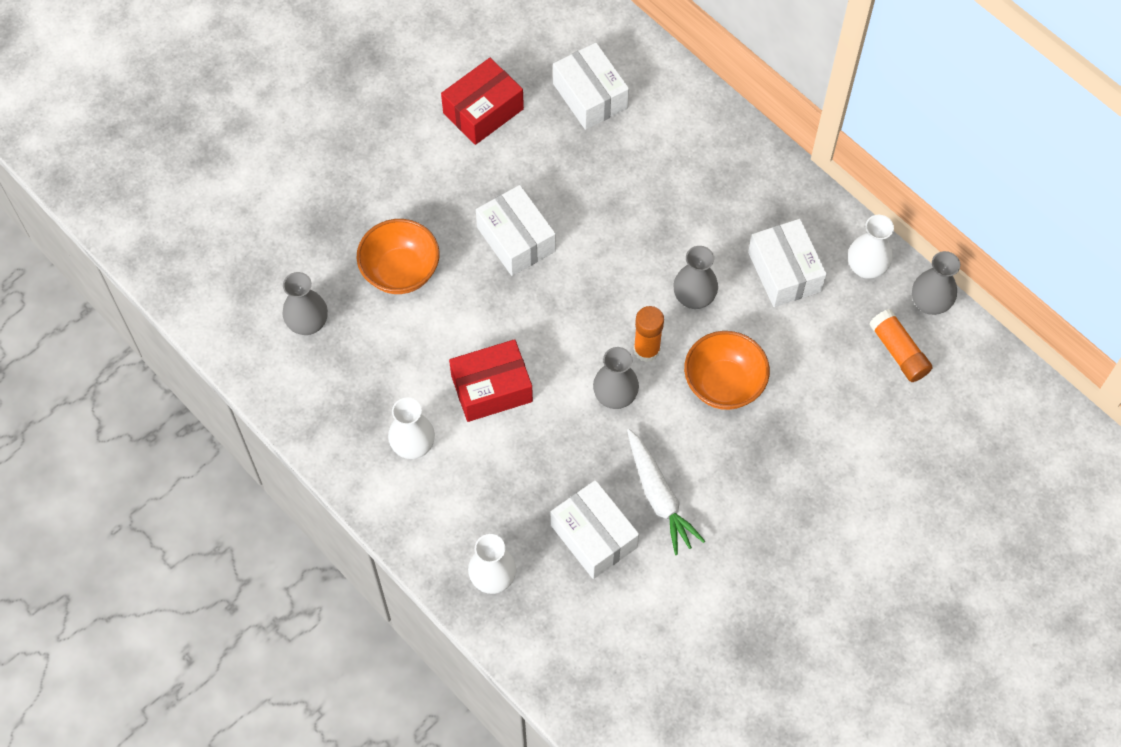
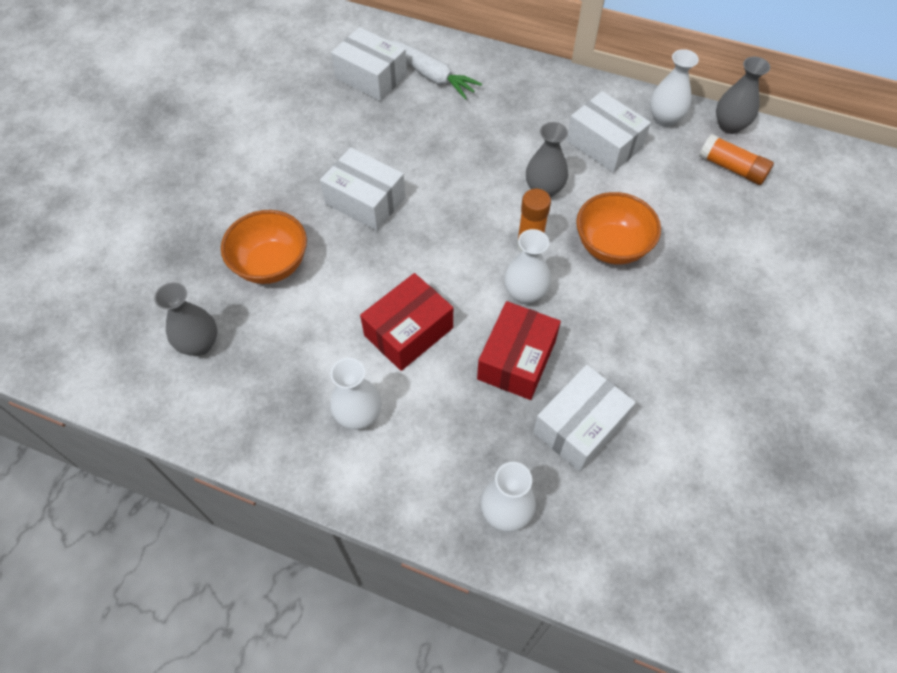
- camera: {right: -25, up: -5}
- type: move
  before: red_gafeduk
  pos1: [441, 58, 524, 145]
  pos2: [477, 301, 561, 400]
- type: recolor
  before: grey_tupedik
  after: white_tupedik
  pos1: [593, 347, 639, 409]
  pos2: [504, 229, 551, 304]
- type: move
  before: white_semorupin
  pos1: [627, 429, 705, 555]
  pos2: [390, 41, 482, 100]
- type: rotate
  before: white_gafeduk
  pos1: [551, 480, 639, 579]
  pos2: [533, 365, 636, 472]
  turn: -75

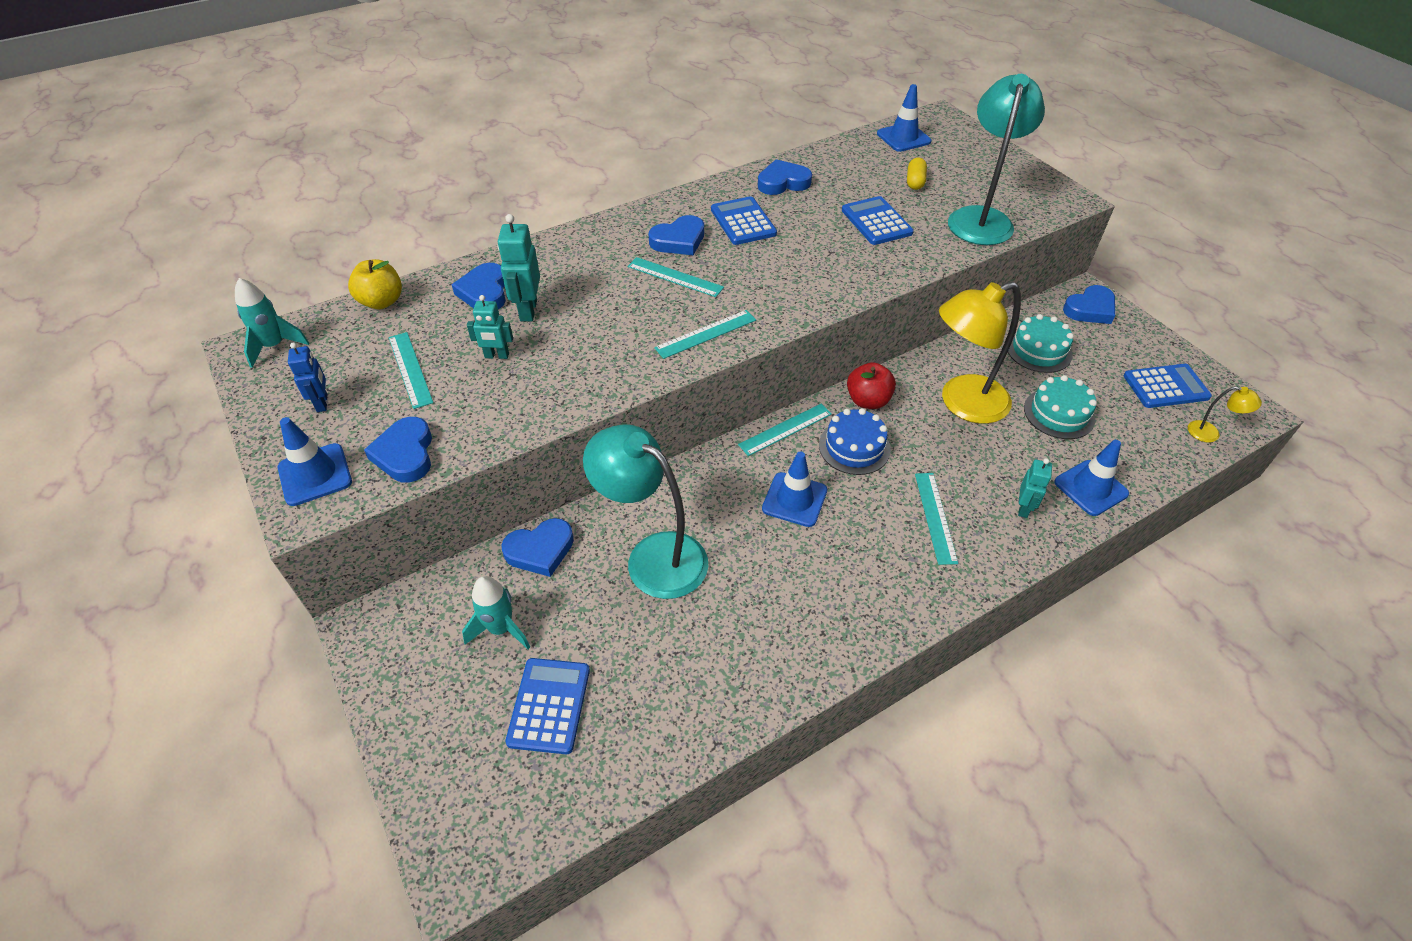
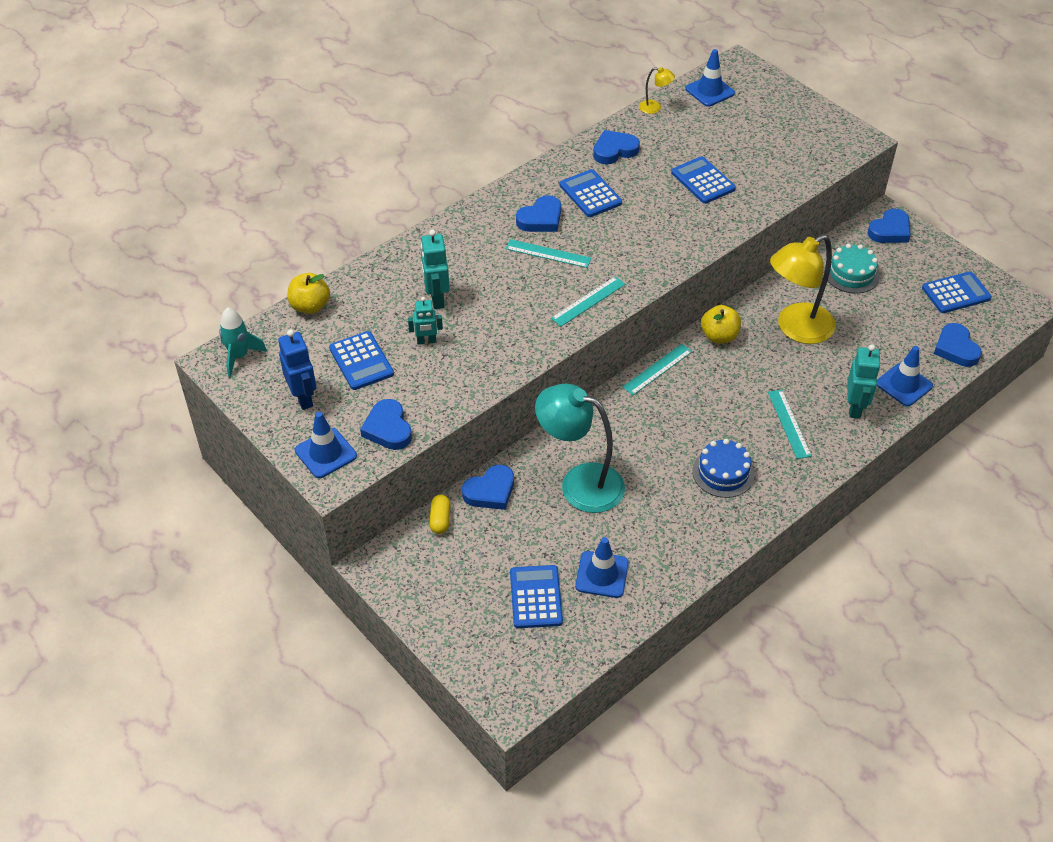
- camera: {right: -10, up: 0}
- type: delete
  before: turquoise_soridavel
  pos1: [948, 74, 1045, 245]
- type: move
  before: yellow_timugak
  pos1: [907, 158, 927, 190]
  pos2: [429, 495, 450, 534]
- type: move
  before: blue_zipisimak
  pos1: [452, 263, 506, 309]
  pos2: [934, 323, 982, 367]
- type: replace
  before: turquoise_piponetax
  after: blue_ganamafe
  pos1: [389, 332, 433, 409]
  pos2: [329, 331, 394, 390]
- type: resize
  before: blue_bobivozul
  pos1: [288, 343, 327, 412]
  pos2: [278, 329, 316, 410]
  scale: 1.53
- type: recolor
  before: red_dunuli
  after: yellow_dunuli
  pos1: [847, 362, 896, 409]
  pos2: [701, 305, 741, 343]
- type: delete
  before: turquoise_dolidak
  pos1: [1024, 375, 1097, 439]
- type: move
  before: yellow_soridavel
  pos1: [1188, 386, 1262, 442]
  pos2: [639, 67, 675, 114]
- type: move
  before: blue_dolidak
  pos1: [819, 408, 891, 475]
  pos2: [692, 439, 755, 498]
- type: move
  before: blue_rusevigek
  pos1: [762, 451, 827, 527]
  pos2: [575, 537, 629, 598]
- type: resize
  before: turquoise_bobivozul
  pos1: [1018, 458, 1052, 518]
  pos2: [847, 344, 881, 419]
  scale: 1.53
- type: delete
  before: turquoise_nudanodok
  pos1: [462, 576, 530, 649]

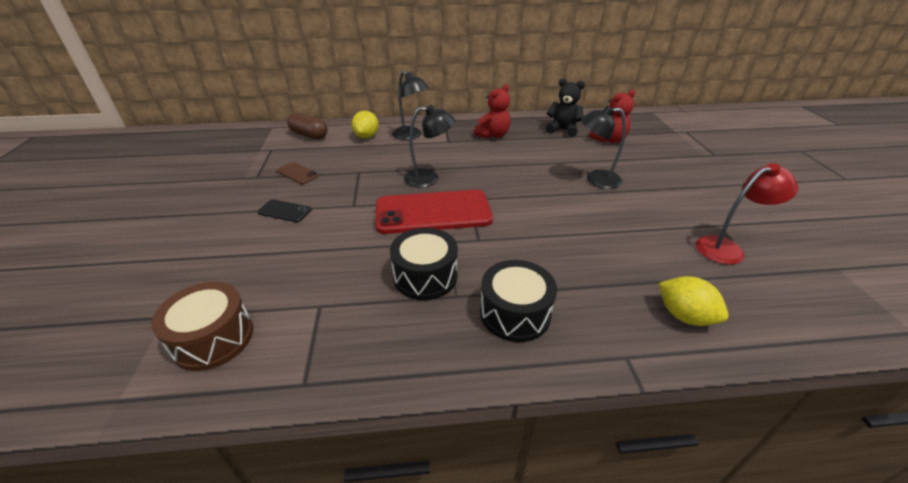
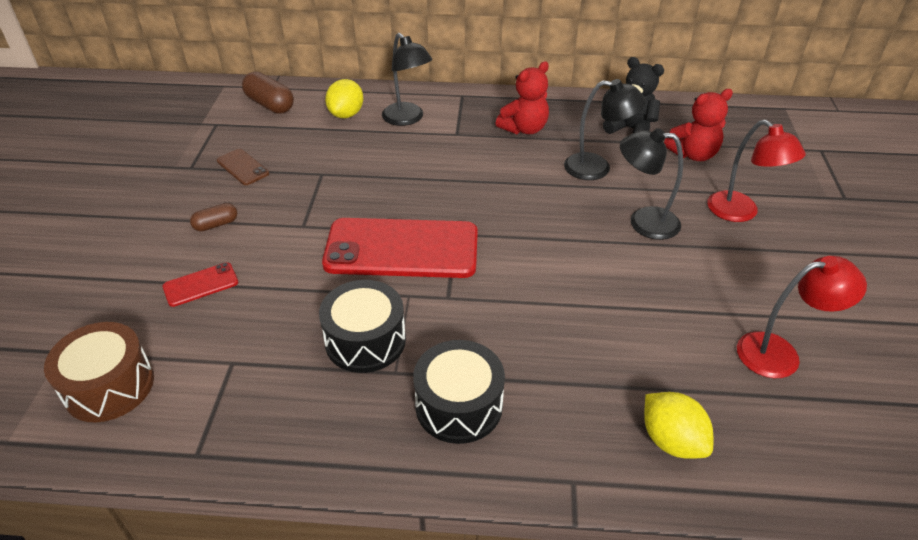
- camera: {right: 10, up: 5}
- type: move
  before: black_soridavel
  pos1: [404, 105, 455, 188]
  pos2: [564, 79, 646, 180]
- type: replace
  before: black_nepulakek
  after: brown_timugak
  pos1: [257, 199, 312, 222]
  pos2: [190, 203, 237, 231]
- type: insert
  after: red_soridavel
  pos2: [707, 120, 806, 222]
- type: insert
  after: red_nepulakek
  pos2: [163, 262, 238, 307]

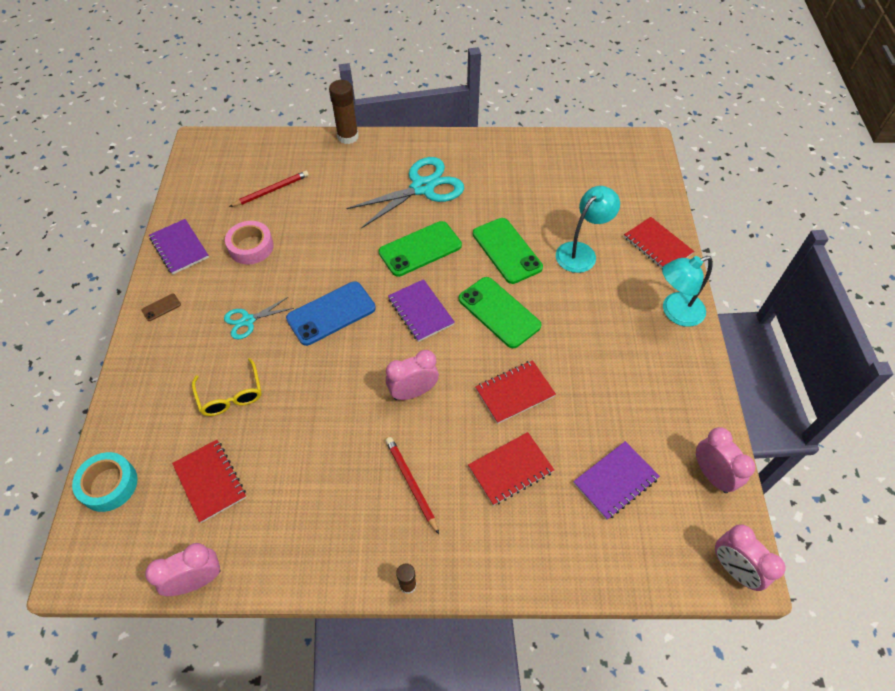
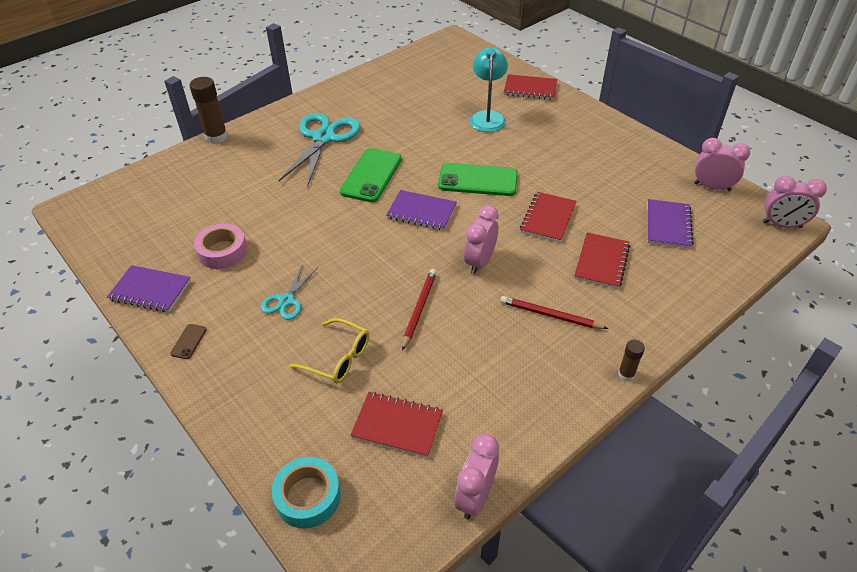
- camera: {right: -40, up: -10}
- type: move
  before: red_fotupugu
  pos1: [229, 171, 309, 207]
  pos2: [402, 269, 437, 351]
- type: delete
  before: green_nepulakek
  pos1: [473, 218, 543, 284]
- type: delete
  before: turquoise_soridavel
  pos1: [662, 256, 713, 327]
- type: delete
  before: blue_nepulakek
  pos1: [286, 281, 376, 346]

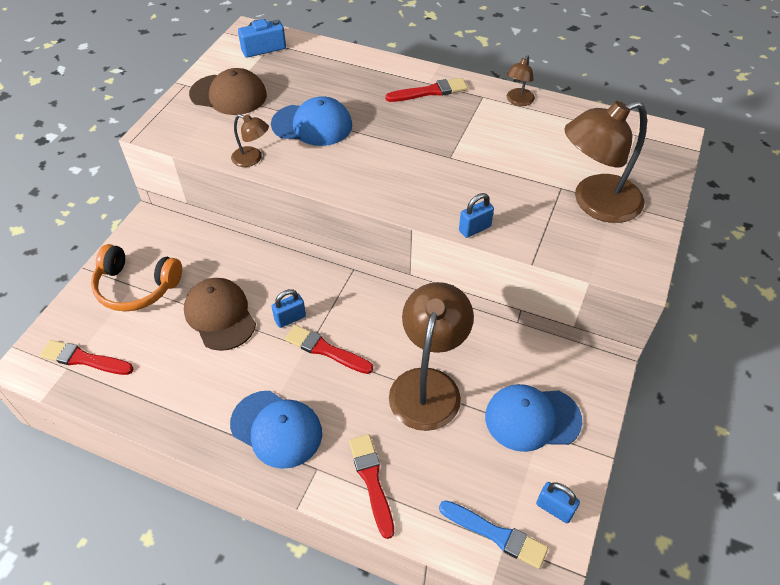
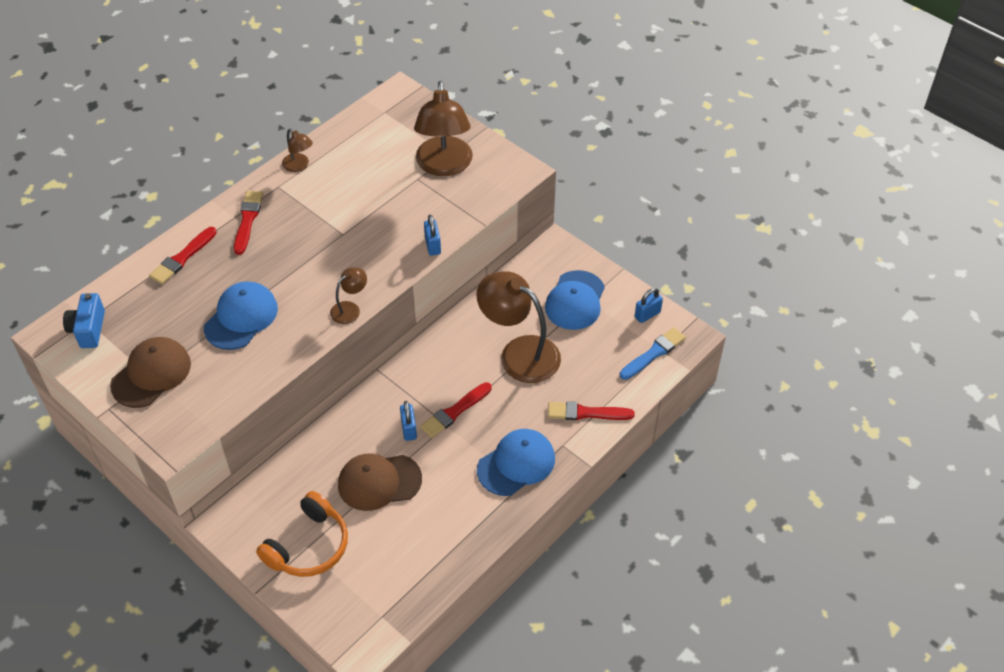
- camera: {right: -70, up: 0}
- type: move
  before: brown_soridavel
  pos1: [231, 114, 269, 167]
  pos2: [330, 268, 367, 324]
- type: move
  before: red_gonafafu
  pos1: [40, 340, 134, 375]
  pos2: [149, 227, 217, 284]

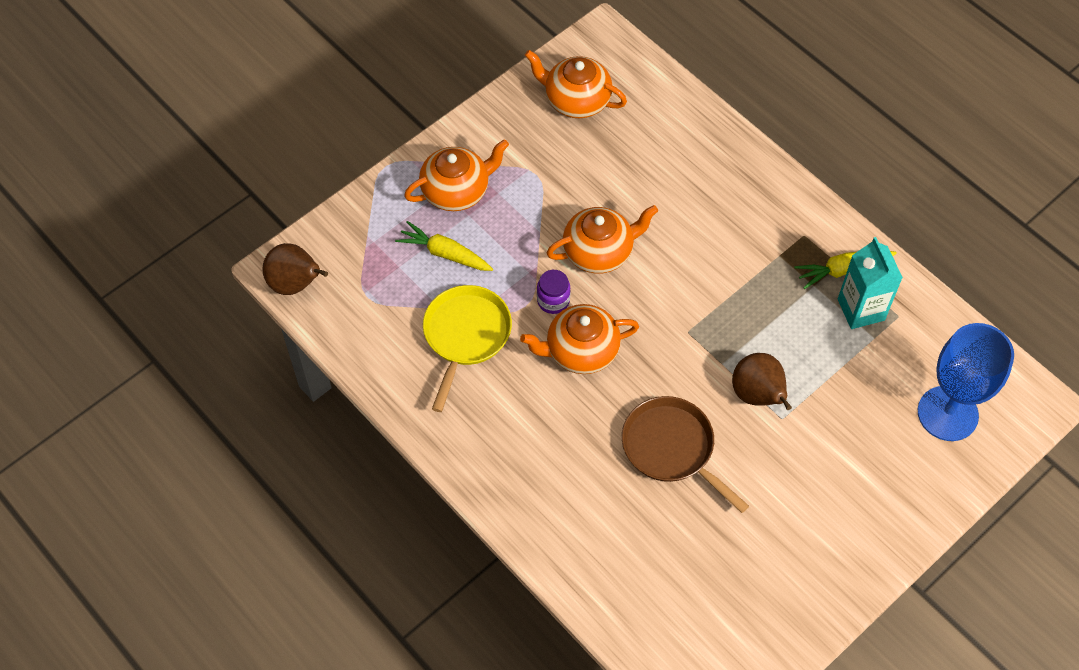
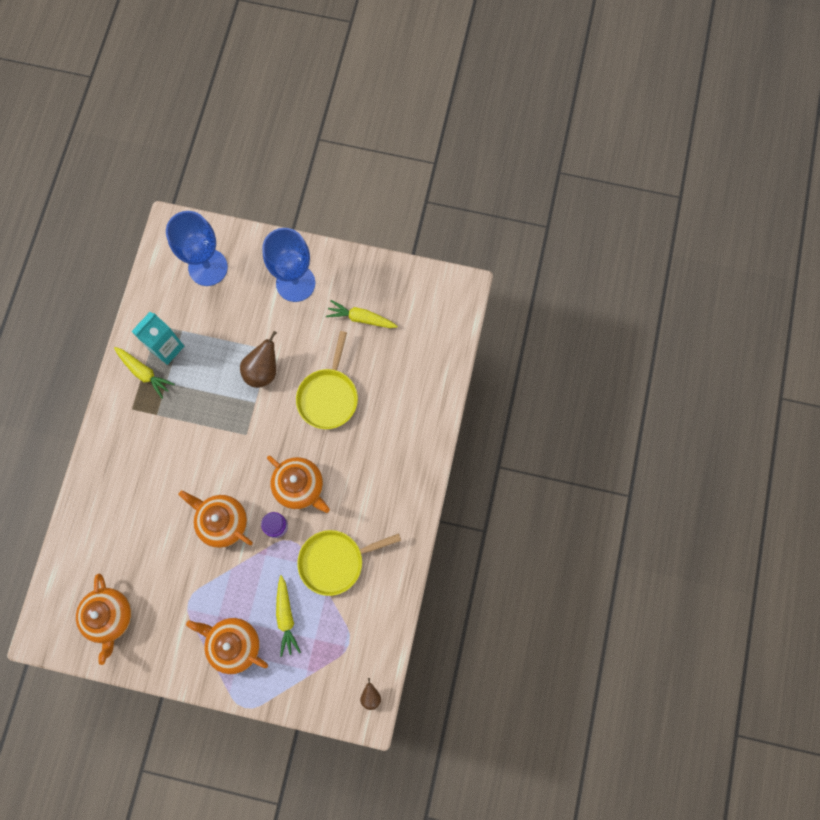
- camera: {right: -125, up: 15}
- type: resize
  before: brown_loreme
  pos1: [262, 243, 328, 295]
  pos2: [360, 678, 381, 710]
  scale: 0.53
- type: recolor
  before: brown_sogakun
  after: yellow_sogakun
  pos1: [622, 396, 749, 513]
  pos2: [296, 331, 358, 429]
- type: insert
  after: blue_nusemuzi
  pos2: [262, 228, 315, 302]
- type: insert
  after: yellow_semorupin
  pos2: [326, 300, 398, 328]

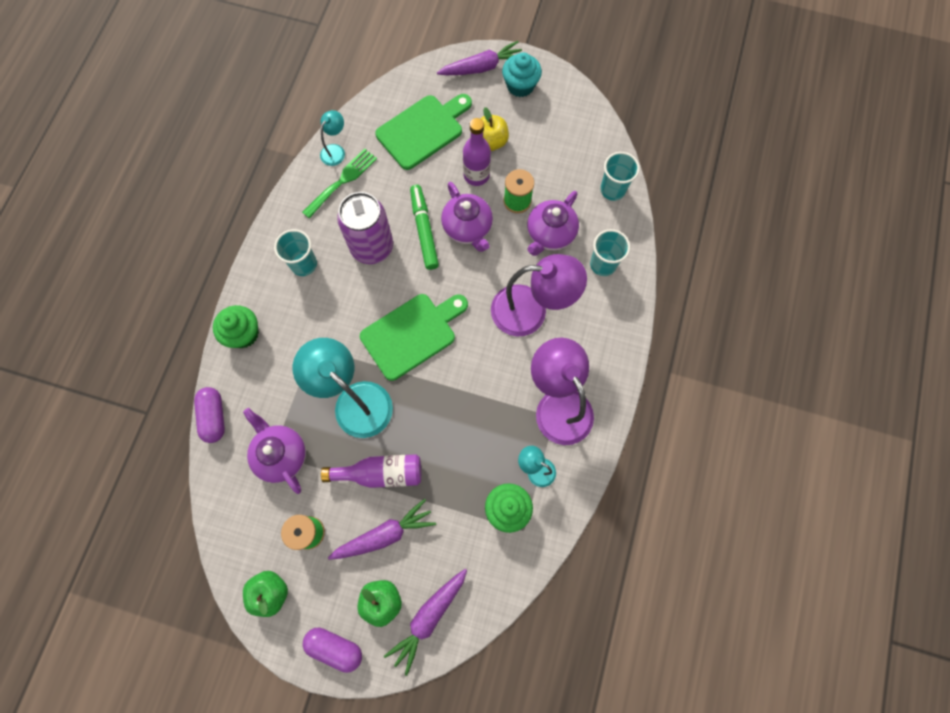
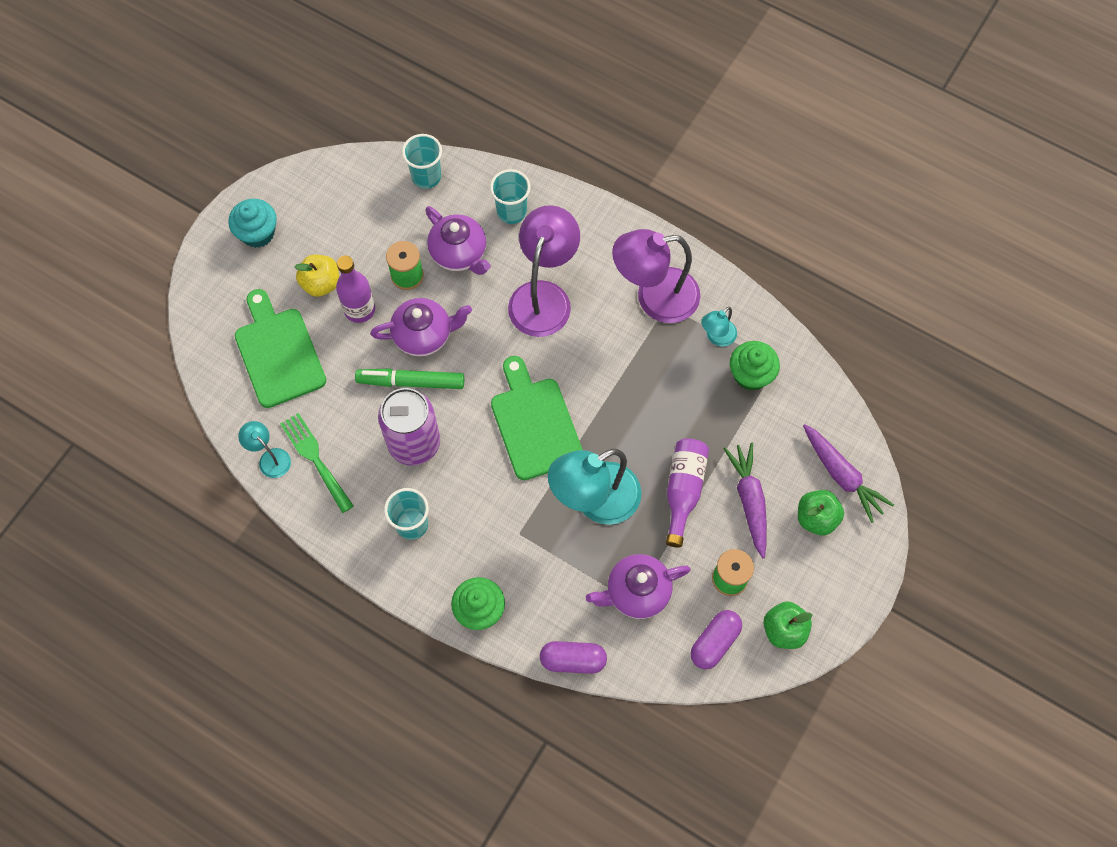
- camera: {right: -75, up: -5}
- type: delete
  before: purple_semorupin
  pos1: [437, 41, 522, 75]
- type: move
  before: purple_timugak
  pos1: [303, 628, 362, 673]
  pos2: [690, 610, 742, 669]

